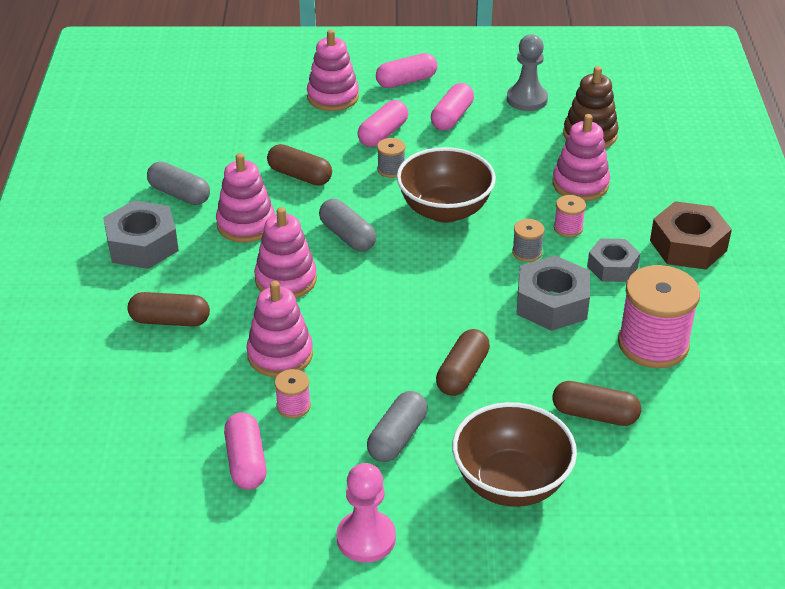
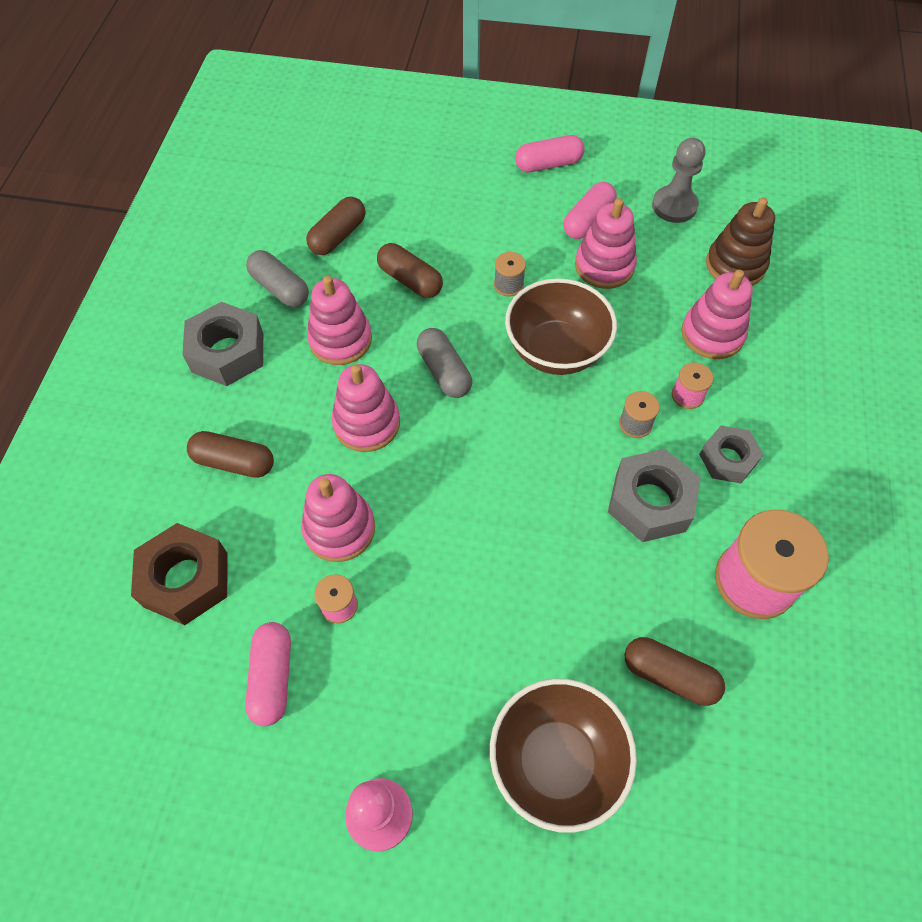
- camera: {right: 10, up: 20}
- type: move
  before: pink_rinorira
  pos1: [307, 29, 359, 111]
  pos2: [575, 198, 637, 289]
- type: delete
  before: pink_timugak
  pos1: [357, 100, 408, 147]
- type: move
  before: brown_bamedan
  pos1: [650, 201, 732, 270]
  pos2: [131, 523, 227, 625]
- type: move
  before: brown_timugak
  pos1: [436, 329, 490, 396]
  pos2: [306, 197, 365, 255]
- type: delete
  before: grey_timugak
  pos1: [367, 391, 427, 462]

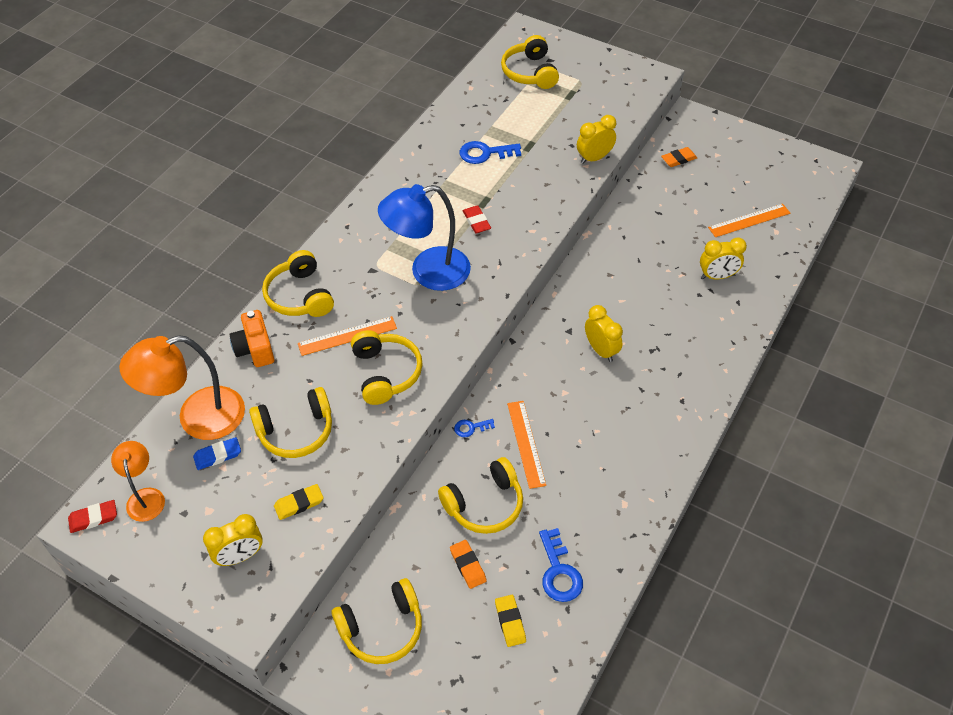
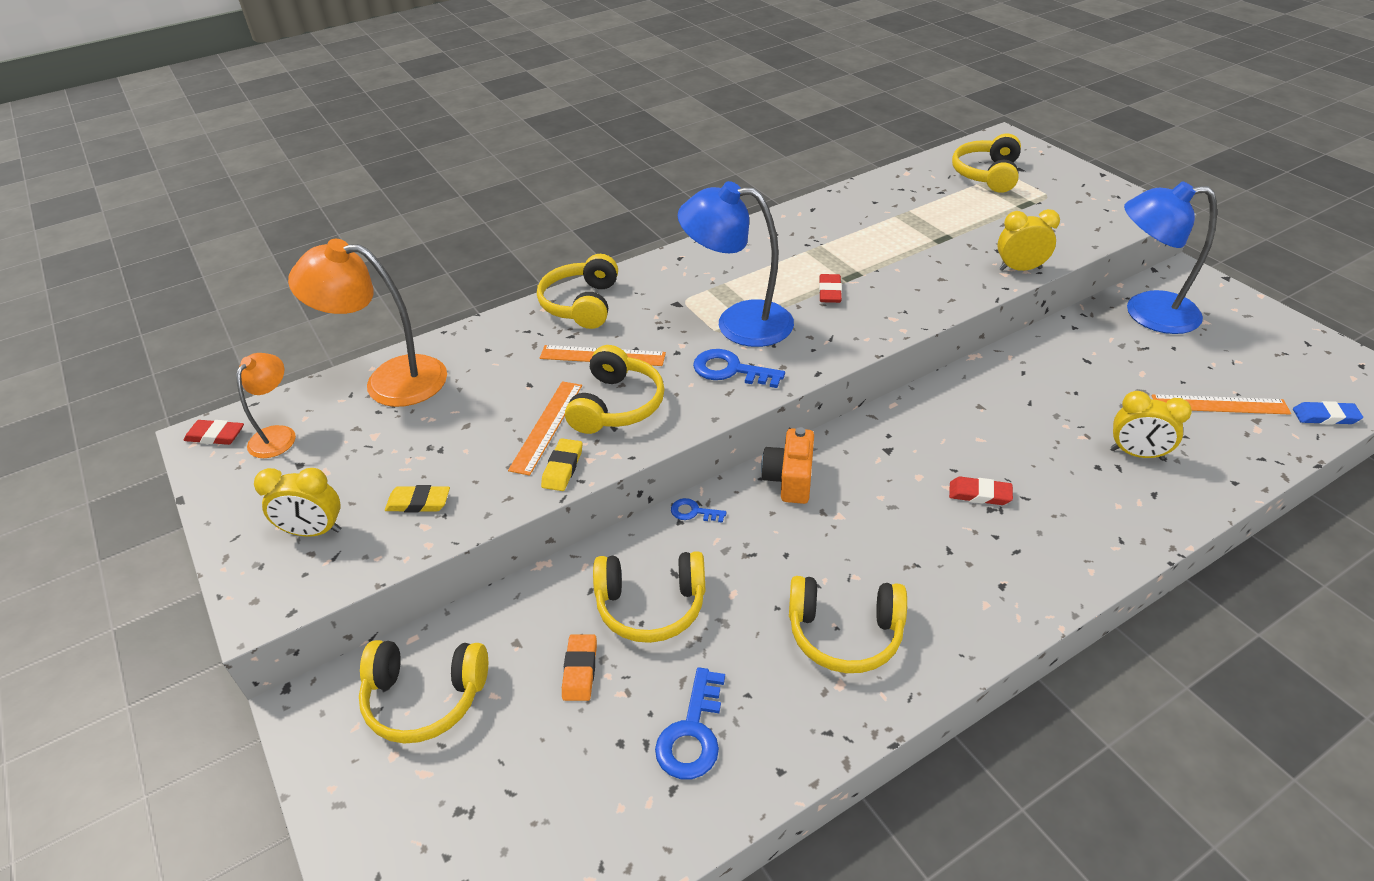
- camera: {right: 30, up: -10}
- type: move
  before: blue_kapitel
  pos1: [460, 141, 521, 164]
  pos2: [693, 349, 785, 388]
- type: replace
  before: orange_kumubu
  after: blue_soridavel
  pos1: [661, 147, 697, 167]
  pos2: [1124, 181, 1217, 334]
- type: delete
  before: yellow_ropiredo
  pos1: [585, 305, 623, 362]
- type: move
  before: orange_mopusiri
  pos1: [229, 310, 274, 367]
  pos2: [761, 427, 814, 504]
- type: move
  before: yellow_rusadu
  pos1: [249, 387, 332, 458]
  pos2: [789, 576, 907, 673]
- type: move
  before: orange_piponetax
  pos1: [507, 401, 546, 489]
  pos2: [508, 381, 582, 476]
- type: move
  before: blue_kumubu
  pos1: [193, 437, 241, 470]
  pos2: [1293, 401, 1363, 425]
- type: move
  before: yellow_kumubu
  pos1: [495, 595, 526, 647]
  pos2: [541, 438, 583, 491]
- type: insert
  after: red_kumubu
  pos2: [949, 477, 1013, 505]

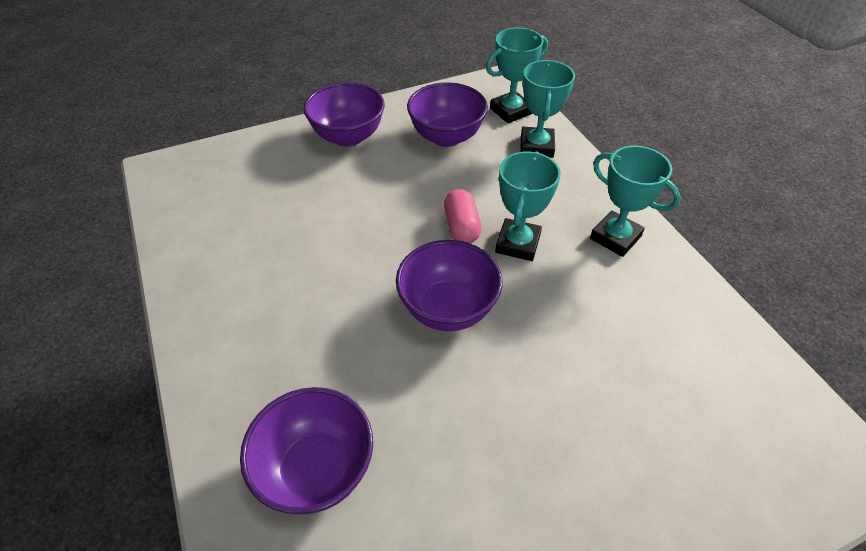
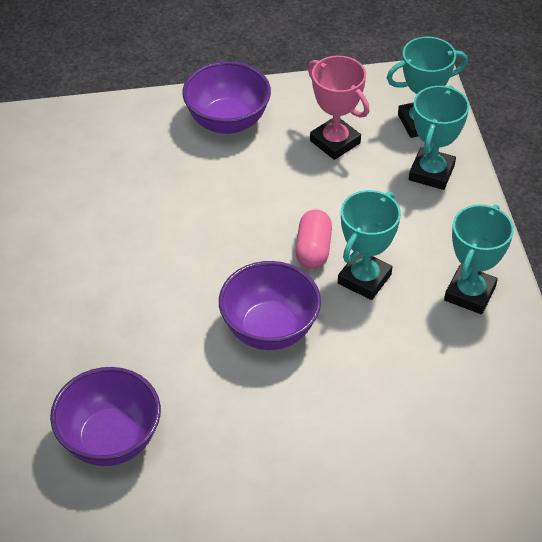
- camera: {right: 15, up: 0}
- type: replace
  before: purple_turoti
  after: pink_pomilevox
  pos1: [407, 82, 488, 147]
  pos2: [308, 56, 369, 160]
- type: rotate
  before: turquoise_pomilevox
  pos1: [590, 146, 681, 257]
  pos2: [444, 204, 514, 314]
  turn: 60

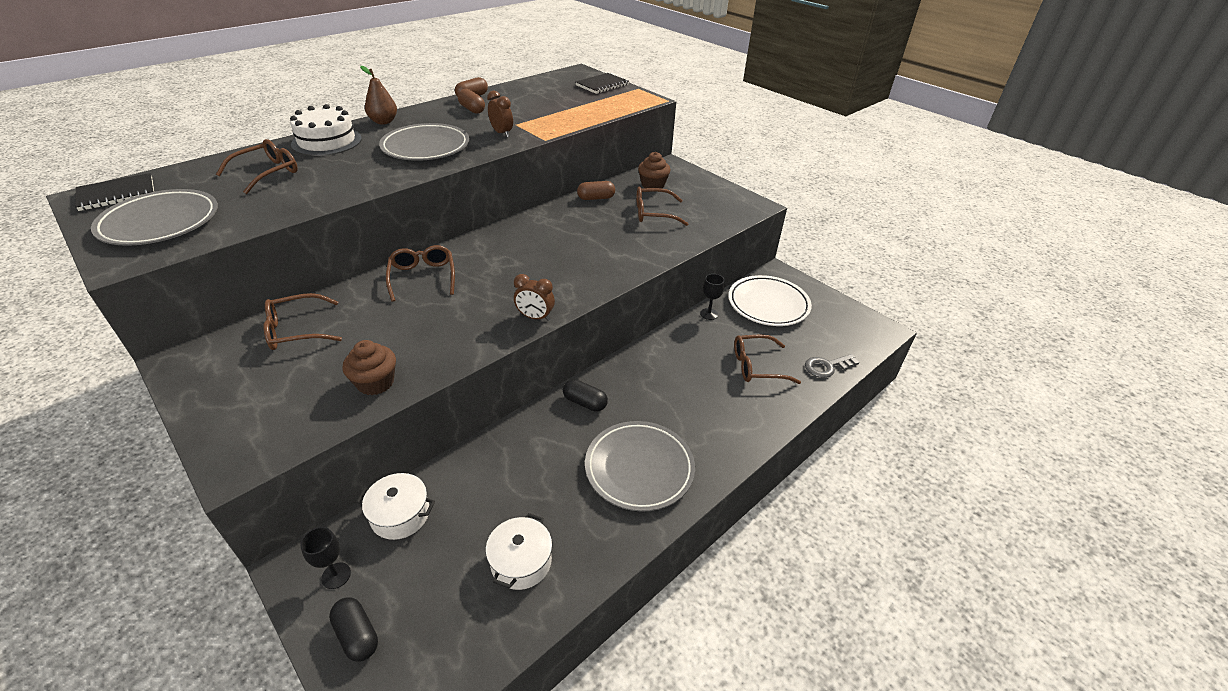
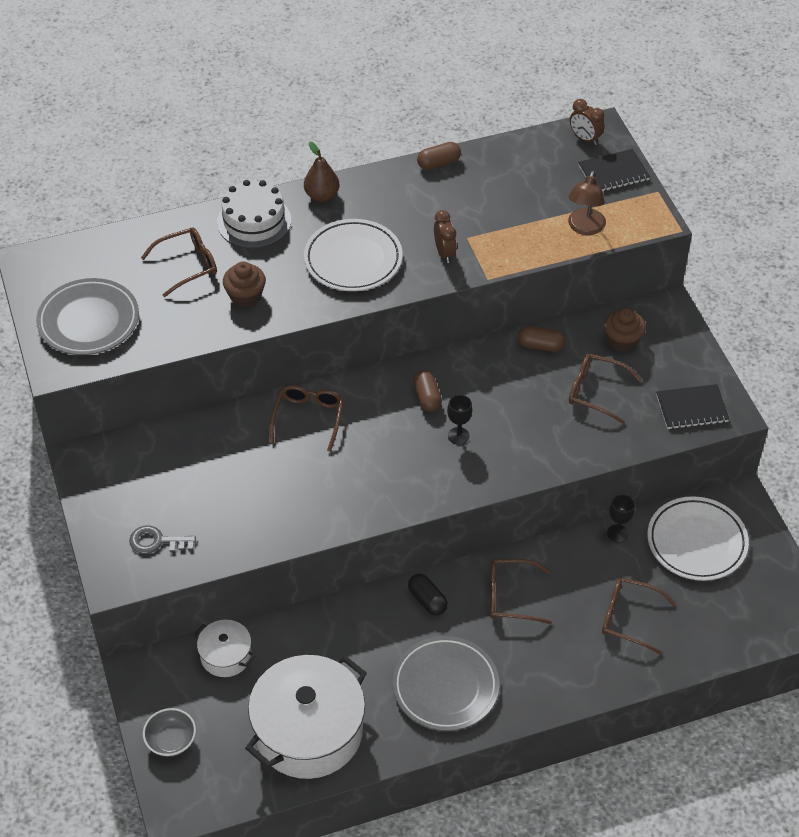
- camera: {right: 25, up: 10}
- type: move
  before: brown_timugak
  pos1: [458, 89, 485, 114]
  pos2: [413, 370, 442, 412]
- type: recolor
  before: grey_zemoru
  after: white_zemoru
  pos1: [379, 123, 469, 161]
  pos2: [304, 219, 403, 291]
- type: move
  before: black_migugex
  pos1: [75, 173, 154, 211]
  pos2: [656, 384, 729, 430]
- type: move
  before: brown_ropiredo
  pos1: [514, 274, 555, 321]
  pos2: [570, 99, 604, 145]
- type: move
  before: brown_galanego
  pos1: [264, 293, 342, 350]
  pos2: [490, 559, 552, 624]
- type: move
  before: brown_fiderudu
  pos1: [343, 340, 396, 395]
  pos2: [223, 262, 266, 307]
- type: move
  before: grey_kapitel
  pos1: [805, 354, 859, 378]
  pos2: [129, 526, 196, 554]
- type: resize
  before: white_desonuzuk
  pos1: [486, 513, 552, 590]
  pos2: [245, 655, 367, 779]
  scale: 2.05
- type: move
  before: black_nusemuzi
  pos1: [300, 527, 351, 589]
  pos2: [447, 395, 472, 445]
- type: replace
  before: black_timugak
  after: grey_turoti
  pos1: [329, 597, 378, 662]
  pos2: [143, 708, 196, 757]
- type: insert
  after: brown_soridavel
  pos2: [568, 170, 606, 235]

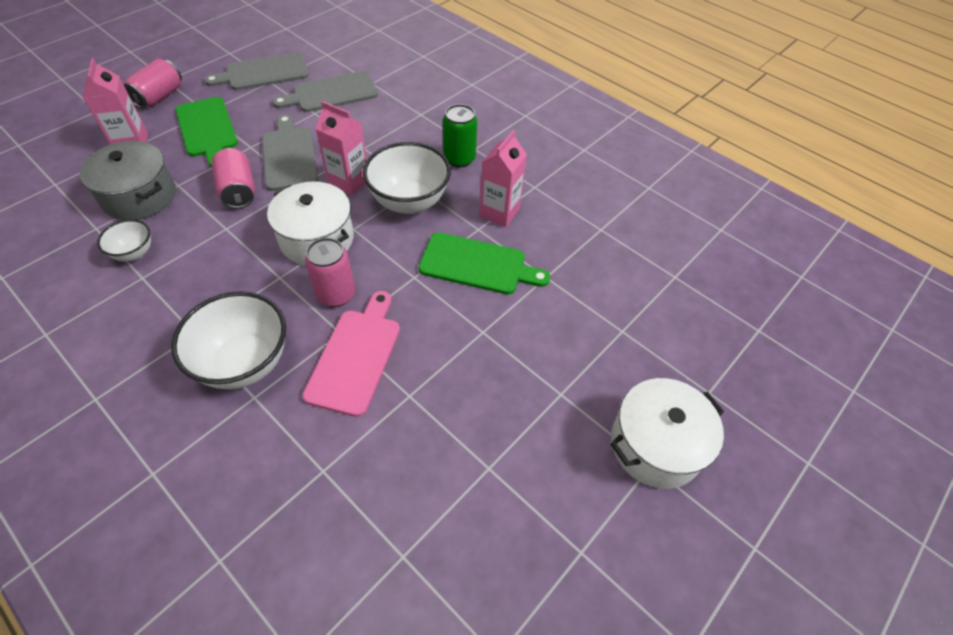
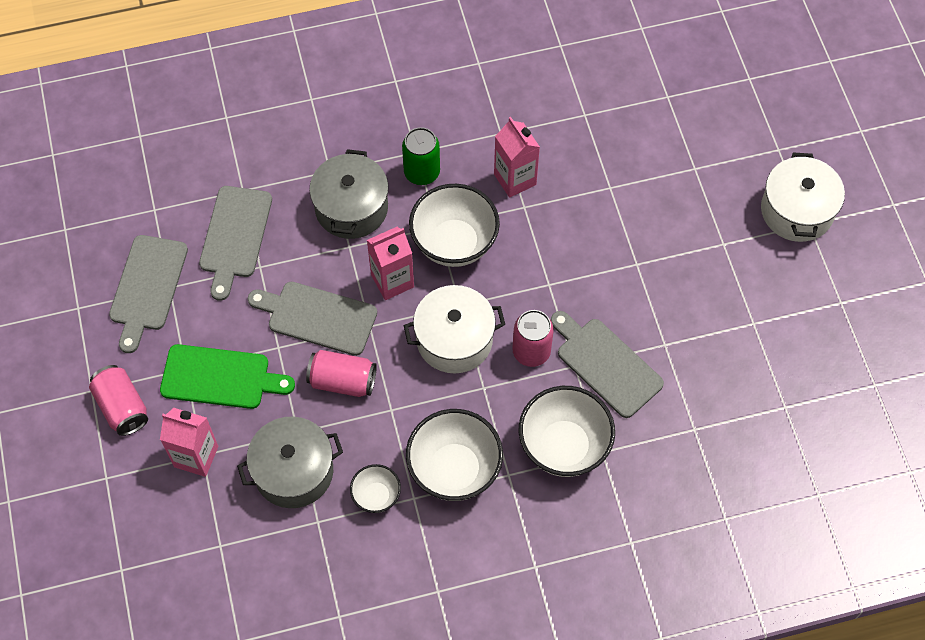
- camera: {right: -55, up: 10}
- type: delete
  before: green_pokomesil
  pos1: [419, 232, 550, 295]
- type: recolor
  before: pink_pokomesil
  after: grey_pokomesil
  pos1: [303, 291, 400, 417]
  pos2: [551, 311, 664, 418]
- type: insert
  after: grey_desonuzuk
  pos2: [309, 149, 388, 239]
- type: insert
  after: white_turoti
  pos2: [406, 409, 503, 501]

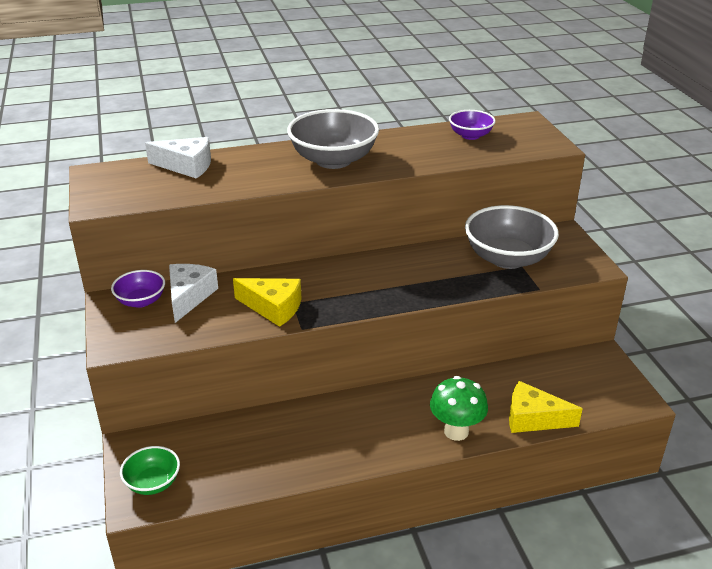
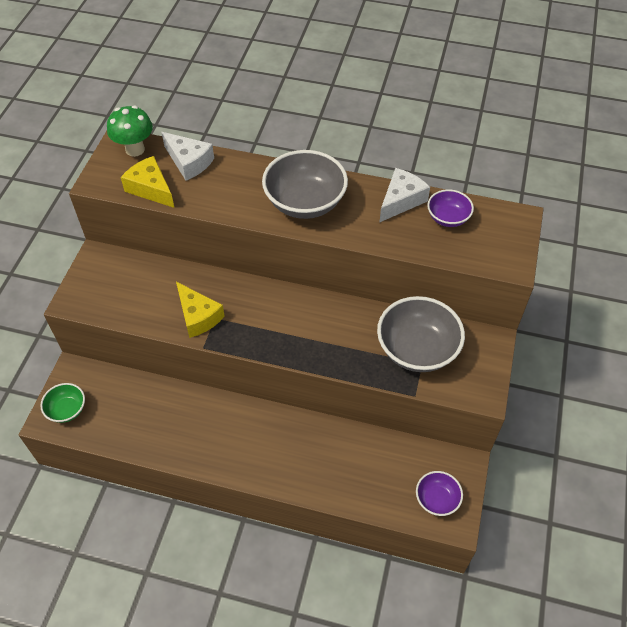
- camera: {right: 30, up: 20}
- type: move
  before: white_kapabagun
  pos1: [169, 264, 218, 323]
  pos2: [379, 168, 430, 223]
- type: move
  before: purple_turoti
  pos1: [111, 270, 165, 308]
  pos2: [416, 471, 463, 516]
- type: move
  before: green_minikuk
  pos1: [430, 376, 488, 441]
  pos2: [107, 106, 153, 157]
- type: move
  before: yellow_kapabagun
  pos1: [509, 381, 583, 433]
  pos2: [121, 156, 174, 208]

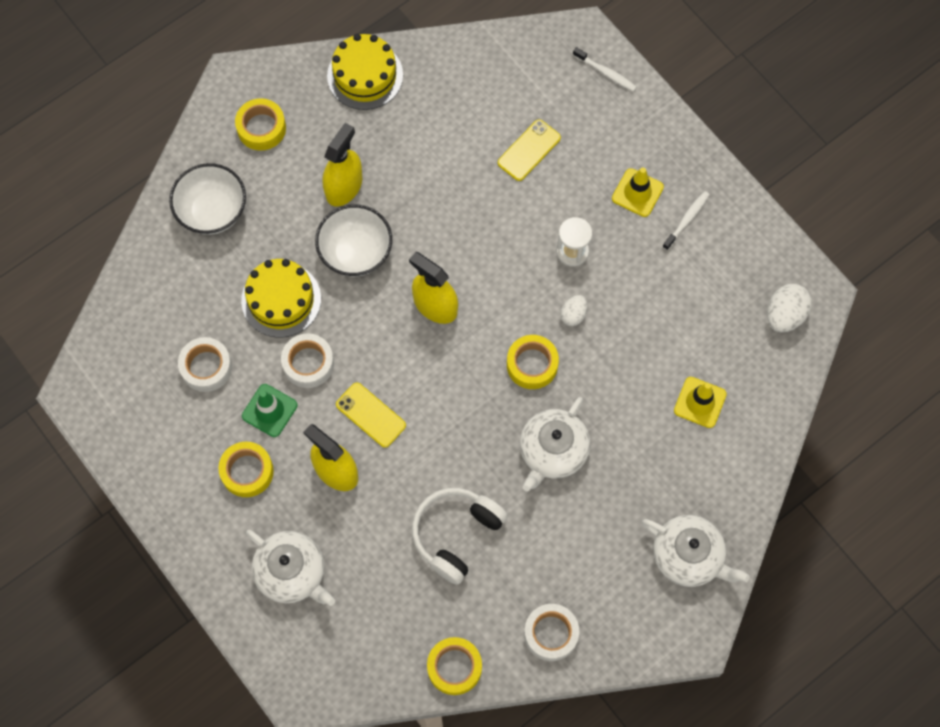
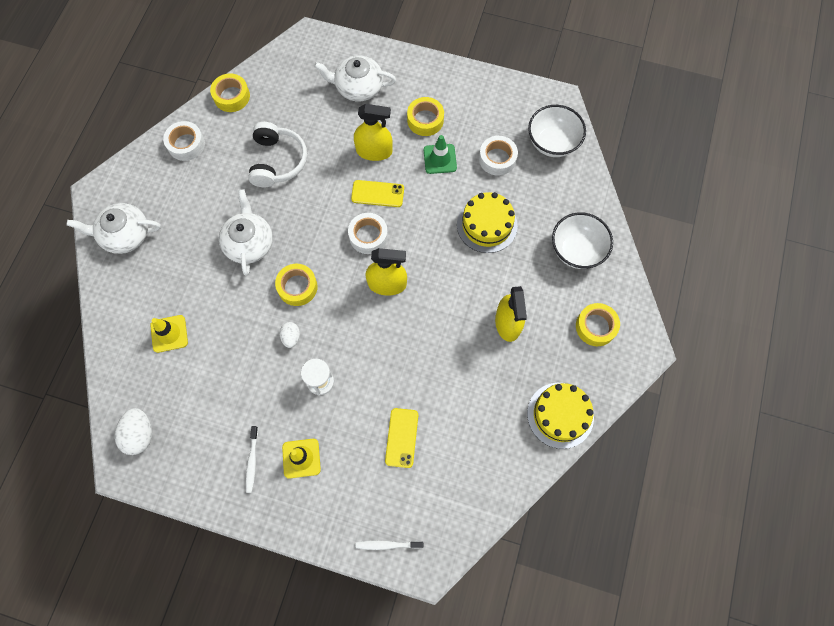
- camera: {right: 145, up: 0}
- type: move
  before: white_turoti
  pos1: [315, 205, 392, 277]
  pos2: [528, 105, 586, 157]
- type: move
  before: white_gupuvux
  pos1: [281, 333, 334, 388]
  pos2: [348, 213, 388, 254]

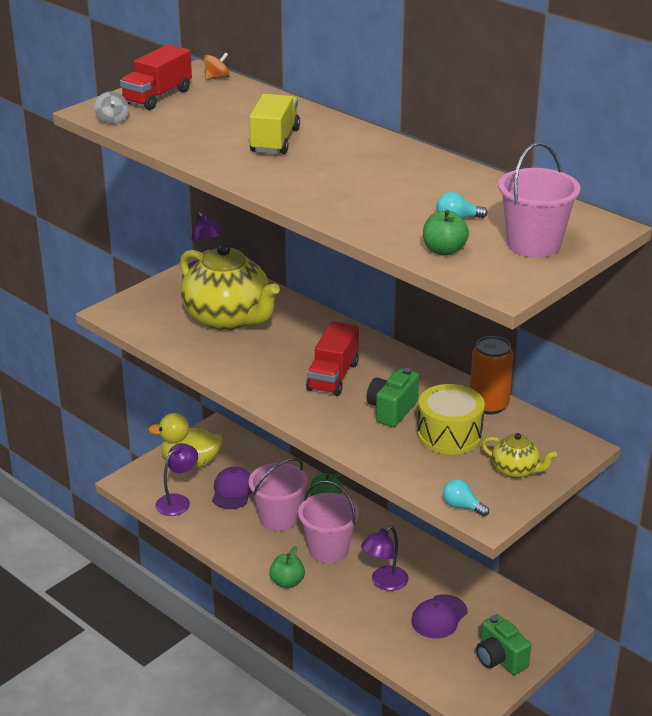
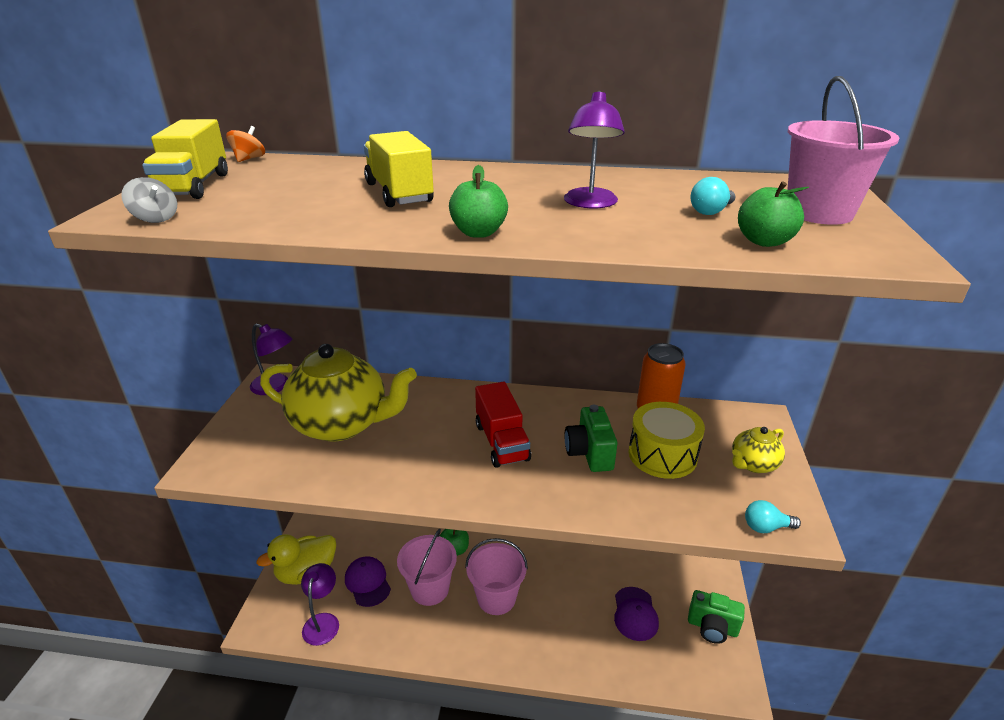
- camera: {right: -35, up: 0}
- type: recolor
  before: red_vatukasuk
  after: yellow_vatukasuk
  pos1: [120, 44, 192, 110]
  pos2: [142, 119, 228, 199]
- type: rotate
  before: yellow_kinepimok
  pos1: [482, 433, 557, 478]
  pos2: [732, 427, 785, 473]
  turn: 150
- type: move
  before: purple_soridavel
  pos1: [361, 526, 409, 591]
  pos2: [564, 91, 625, 208]
- type: move
  before: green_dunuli
  pos1: [269, 546, 305, 588]
  pos2: [449, 165, 508, 238]

